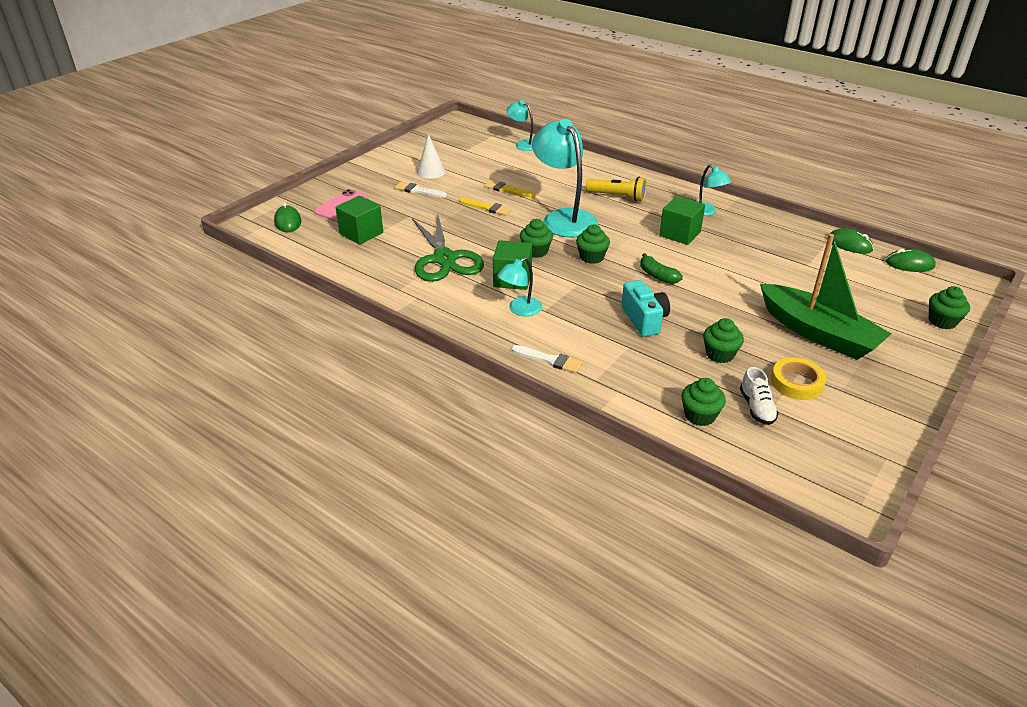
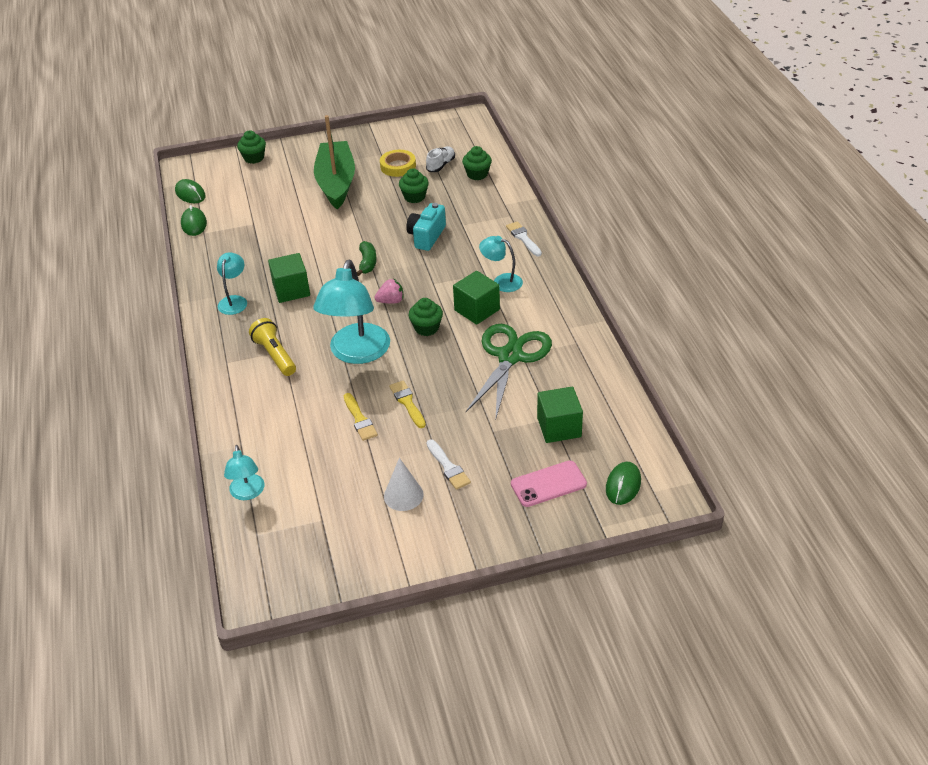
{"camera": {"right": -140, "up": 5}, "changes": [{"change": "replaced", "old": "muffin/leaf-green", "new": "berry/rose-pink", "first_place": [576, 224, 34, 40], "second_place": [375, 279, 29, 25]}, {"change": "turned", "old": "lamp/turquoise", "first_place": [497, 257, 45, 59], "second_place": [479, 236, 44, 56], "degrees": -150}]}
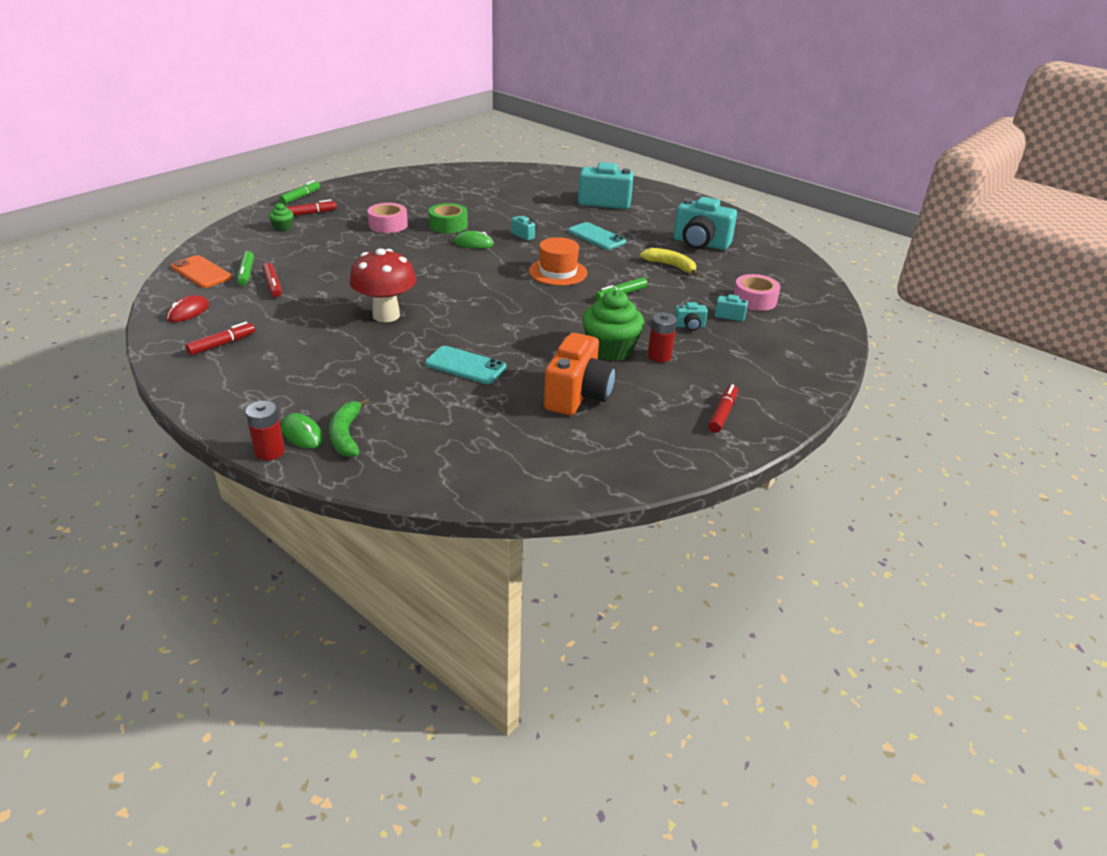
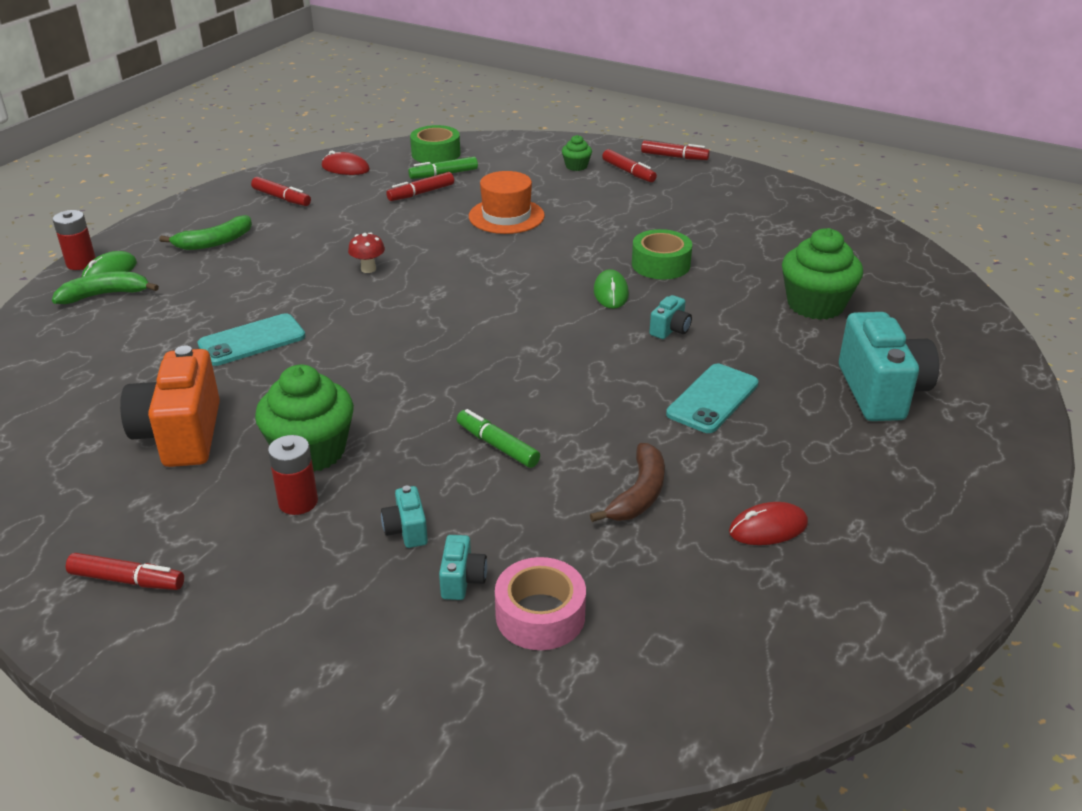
{"camera": {"right": 80, "up": 0}, "changes": [{"change": "removed", "old": "roll of tape/rose-pink", "first_place": [367, 203, 41, 30]}, {"change": "added", "new": "banana fruit/leaf-green", "second_place": [159, 215, 93, 35]}, {"change": "added", "new": "muffin/leaf-green", "second_place": [782, 228, 81, 92]}, {"change": "moved", "old": "top hat/orange-coloured", "first_place": [529, 237, 58, 49], "second_place": [469, 171, 76, 63]}, {"change": "replaced", "old": "phone/orange-coloured", "new": "roll of tape/leaf-green", "first_place": [171, 255, 61, 33], "second_place": [410, 125, 50, 39]}, {"change": "replaced", "old": "camera/turquoise", "new": "mouse/red", "first_place": [673, 197, 64, 53], "second_place": [729, 502, 79, 43]}, {"change": "recoloured", "old": "marker/leaf-green", "new": "marker/red", "first_place": [279, 180, 41, 24], "second_place": [641, 140, 69, 20]}, {"change": "recoloured", "old": "banana fruit/yellow", "new": "banana fruit/dark brown", "first_place": [640, 248, 58, 28], "second_place": [590, 443, 75, 79]}, {"change": "turned", "old": "phone/turquoise", "first_place": [425, 346, 81, 38], "second_place": [197, 313, 108, 53], "degrees": 45}, {"change": "turned", "old": "camera/orange-coloured", "first_place": [544, 333, 72, 82], "second_place": [120, 345, 100, 122], "degrees": 75}, {"change": "resized", "old": "mushroom/red", "first_place": [350, 248, 66, 74], "second_place": [348, 232, 37, 41], "factor": 0.44}]}
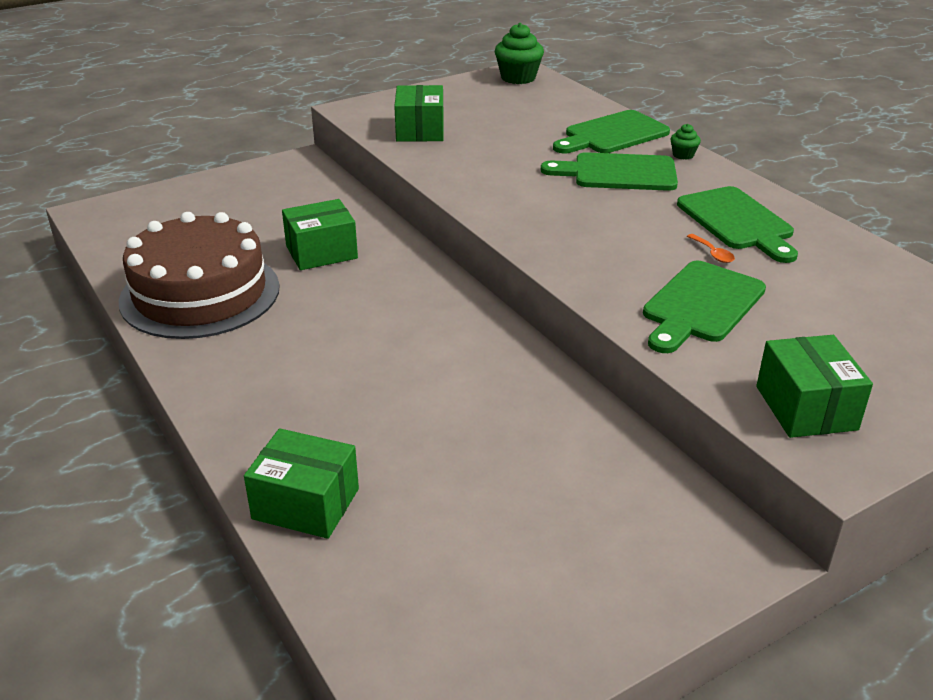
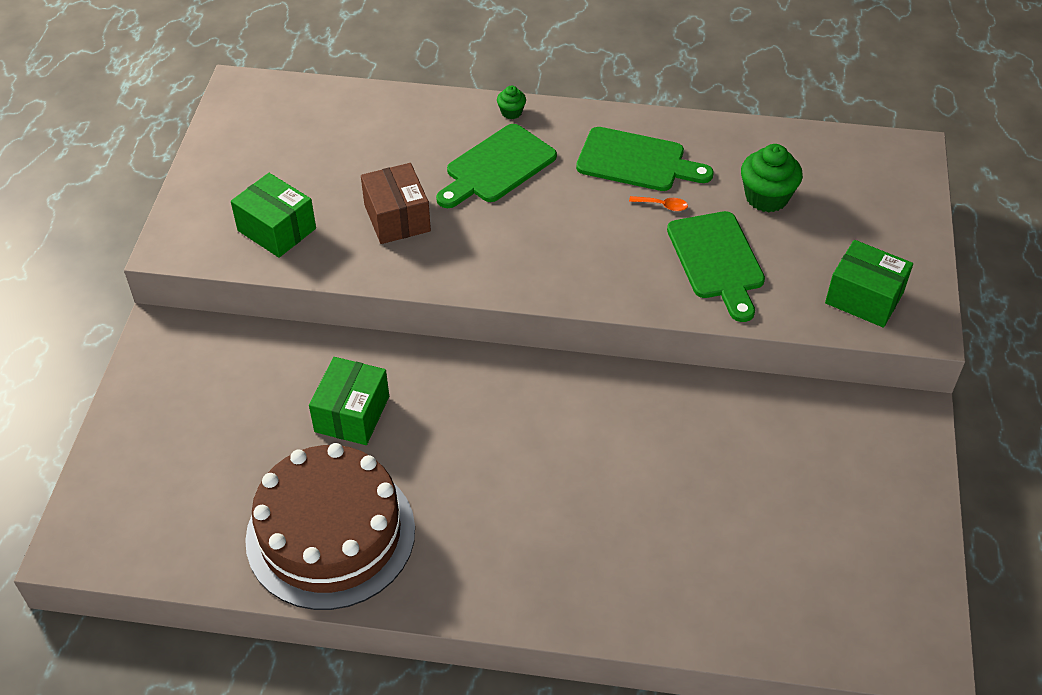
{"camera": {"right": -50, "up": 15}, "changes": [{"change": "removed", "old": "package/leaf-green", "first_place": [244, 428, 115, 111]}, {"change": "removed", "old": "cutting board/leaf-green", "first_place": [553, 110, 117, 43]}, {"change": "added", "new": "package/dark brown", "second_place": [361, 163, 70, 81]}, {"change": "moved", "old": "muffin/leaf-green", "first_place": [495, 23, 49, 61], "second_place": [741, 144, 62, 69]}]}
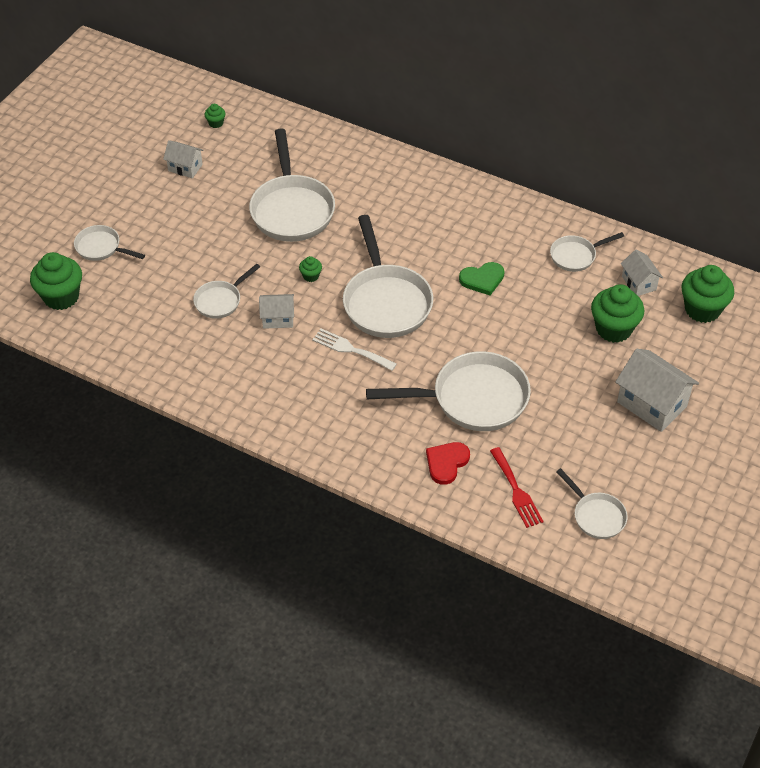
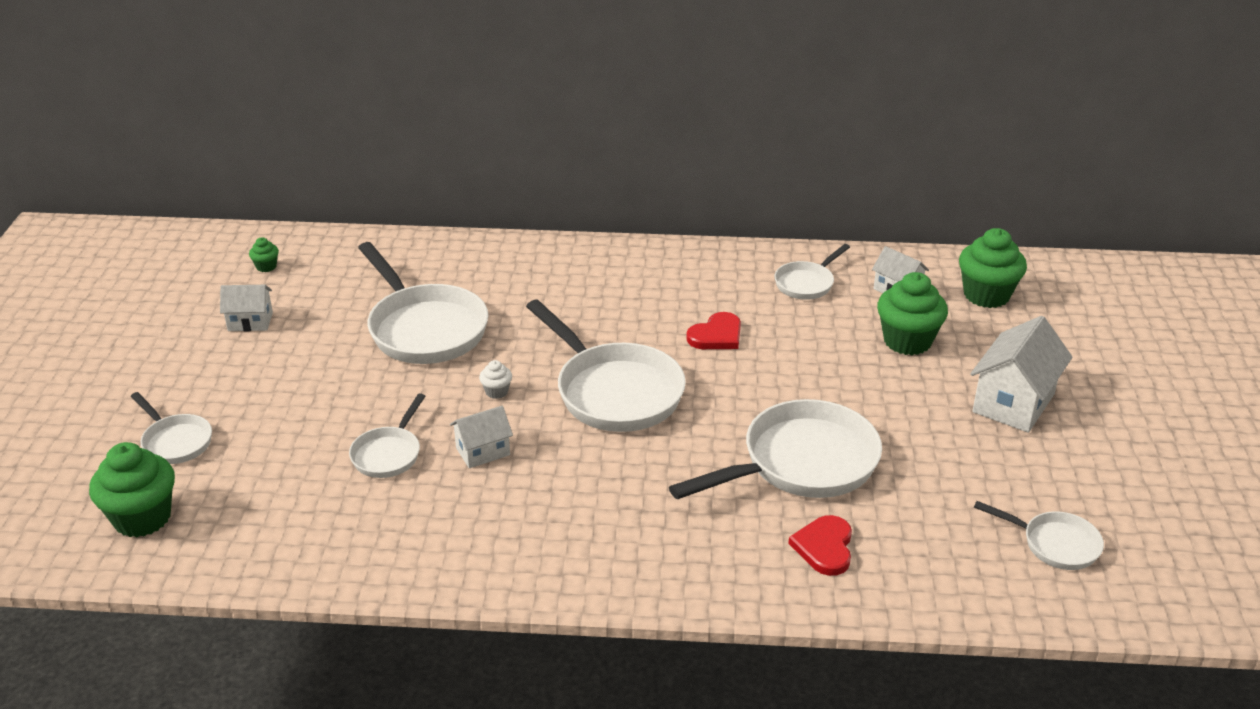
{"camera": {"right": -25, "up": -15}, "changes": [{"change": "removed", "old": "table fork/snow-white", "first_place": [312, 329, 85, 42]}, {"change": "removed", "old": "table fork/red", "first_place": [490, 447, 53, 81]}, {"change": "recoloured", "old": "muffin/leaf-green", "new": "muffin/snow-white", "first_place": [299, 256, 23, 26], "second_place": [479, 360, 33, 39]}, {"change": "recoloured", "old": "love heart/leaf-green", "new": "love heart/red", "first_place": [459, 262, 45, 33], "second_place": [686, 312, 55, 37]}, {"change": "turned", "old": "frying pan/snow-white", "first_place": [74, 225, 71, 36], "second_place": [131, 392, 81, 72], "degrees": -135}, {"change": "turned", "old": "toy house/snow-white", "first_place": [615, 349, 84, 83], "second_place": [970, 316, 103, 117], "degrees": -75}]}
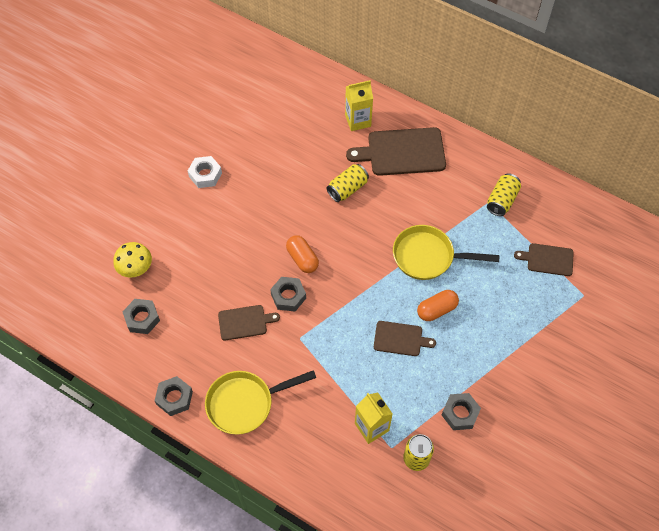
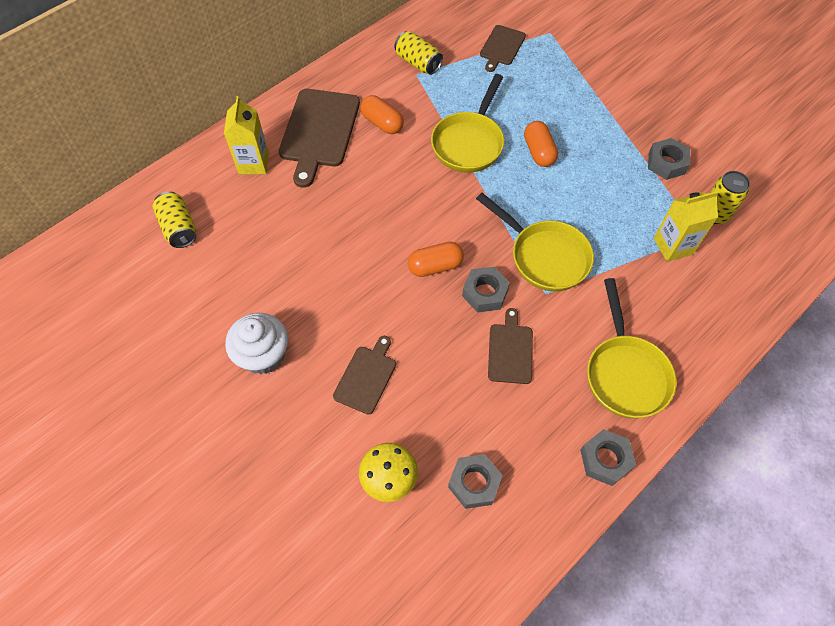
{"camera": {"right": -75, "up": 0}, "changes": [{"change": "added", "new": "capsule/orange-coloured", "second_place": [360, 95, 44, 39]}, {"change": "added", "new": "frying pan/yellow", "second_place": [476, 193, 118, 98]}, {"change": "moved", "old": "tin/yellow", "first_place": [327, 164, 42, 38], "second_place": [152, 191, 44, 57]}, {"change": "moved", "old": "cutting board/dark brown", "first_place": [374, 321, 62, 35], "second_place": [333, 336, 63, 79]}, {"change": "replaced", "old": "nut/snow-white", "new": "muffin/snow-white", "first_place": [188, 156, 34, 32], "second_place": [225, 313, 63, 61]}]}
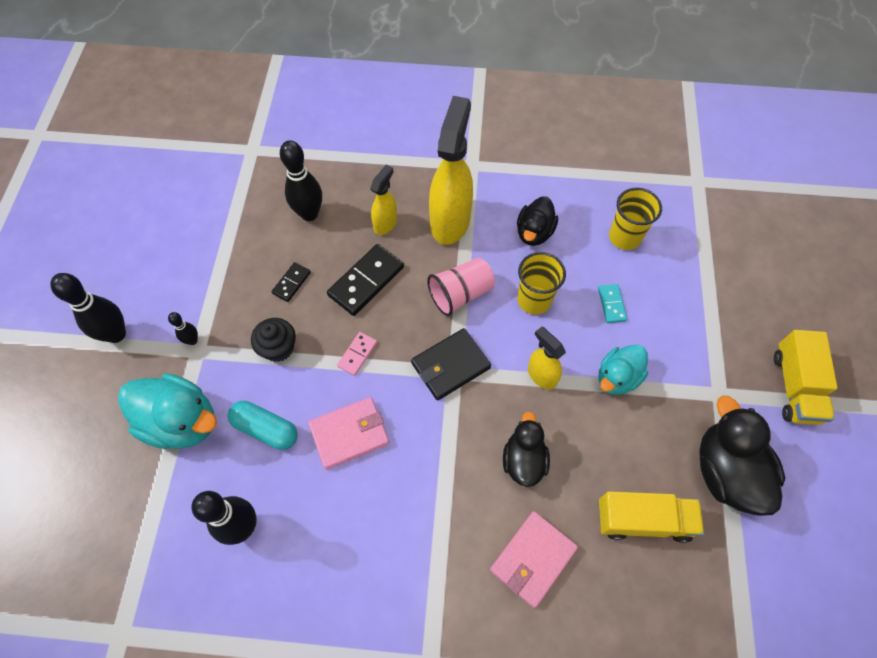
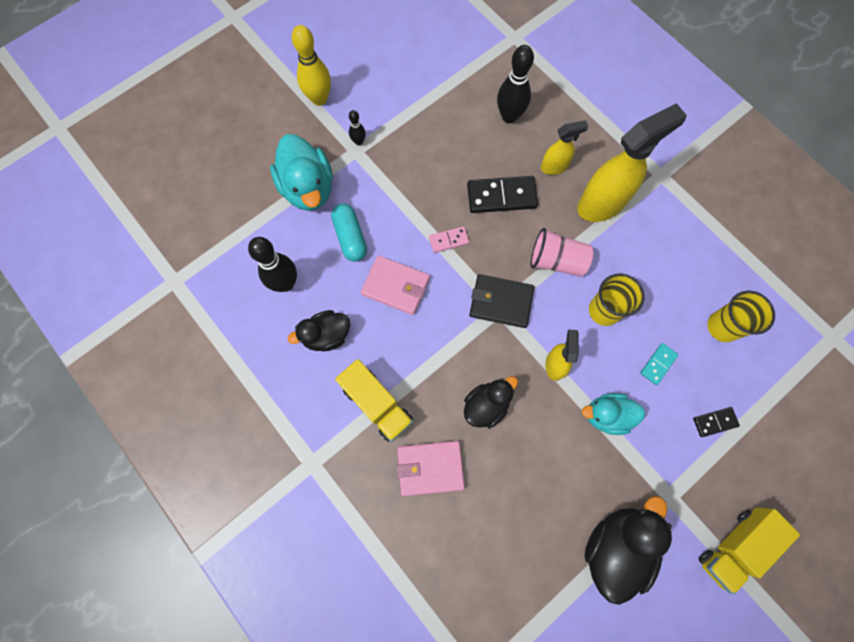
{"camera": {"right": 45, "up": 10}, "changes": [{"change": "removed", "old": "muffin/ebony", "first_place": [251, 318, 45, 44]}, {"change": "moved", "old": "domino tile/ebony", "first_place": [271, 262, 40, 40], "second_place": [693, 407, 47, 30]}, {"change": "moved", "old": "duck/ebony", "first_place": [517, 196, 41, 50], "second_place": [288, 310, 62, 41]}, {"change": "moved", "old": "truck/yellow", "first_place": [599, 491, 105, 52], "second_place": [335, 359, 78, 83]}, {"change": "recoloured", "old": "tenpin/ebony", "new": "tenpin/yellow", "first_place": [50, 273, 76, 70], "second_place": [292, 25, 39, 81]}]}
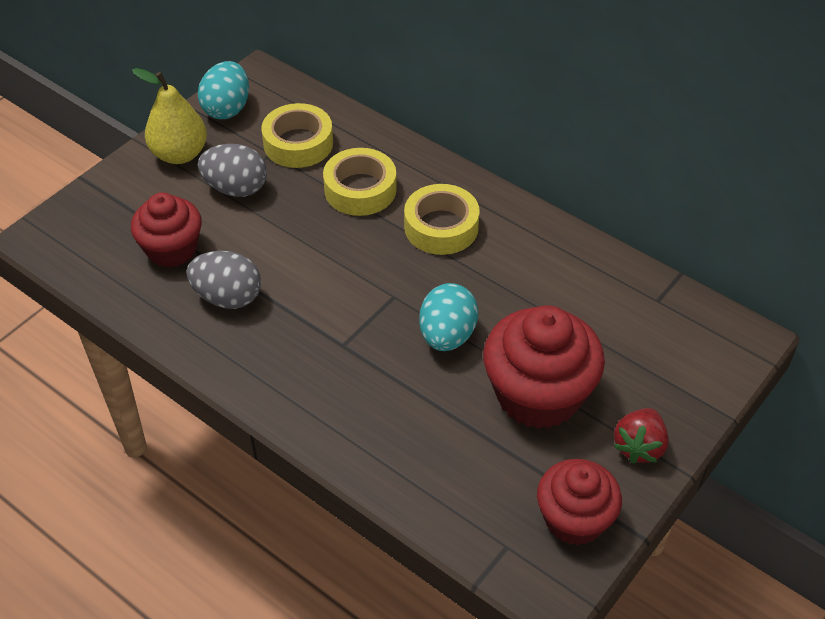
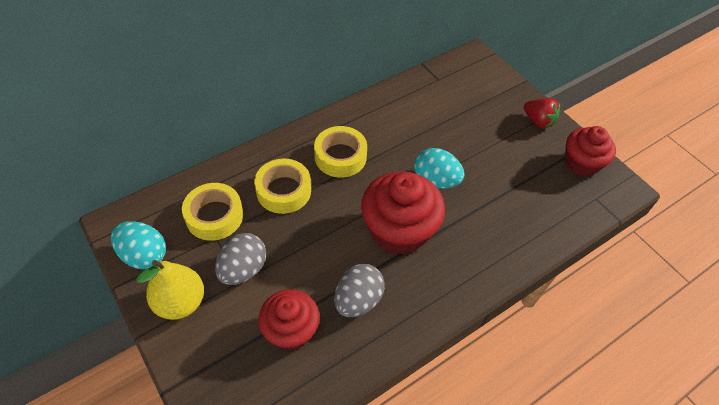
{"camera": {"right": -75, "up": 5}, "changes": [{"change": "moved", "old": "muffin/red", "first_place": [483, 305, 122, 124], "second_place": [361, 171, 84, 84]}]}
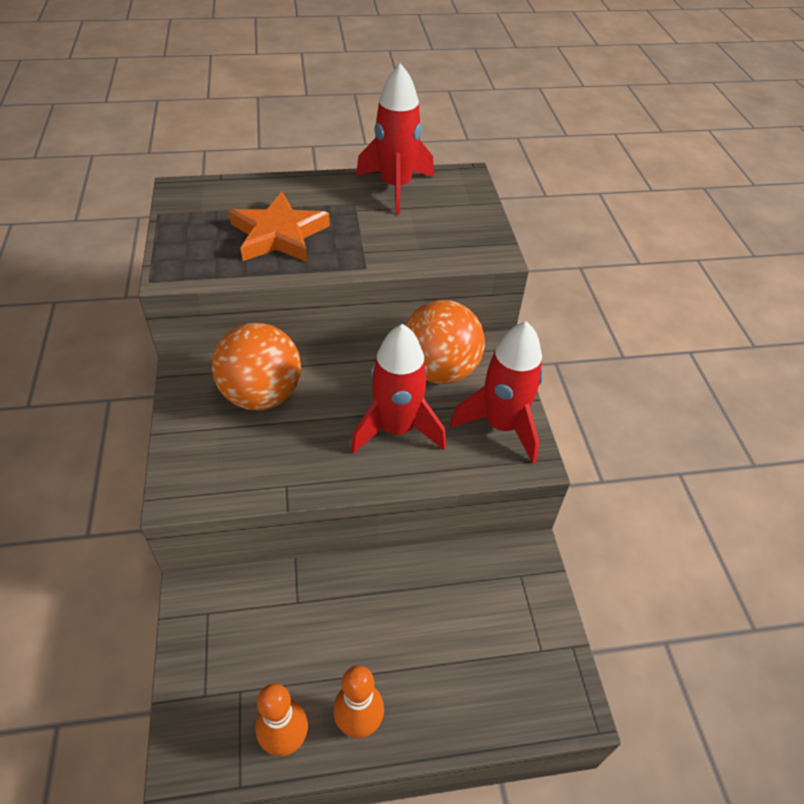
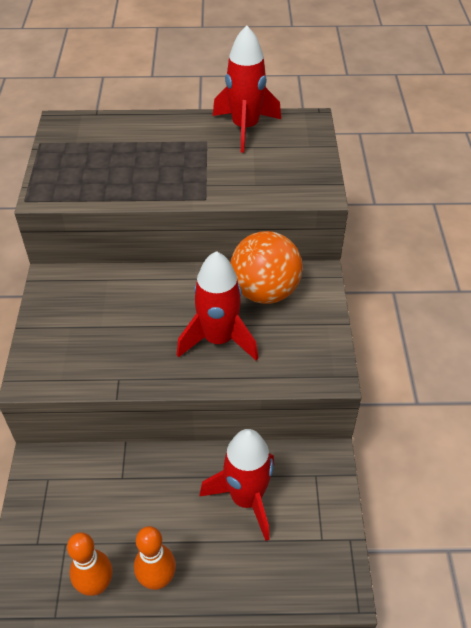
{"camera": {"right": 10, "up": 0}, "changes": [{"change": "removed", "old": "ball/orange-coloured", "first_place": [212, 323, 89, 87]}, {"change": "removed", "old": "star shape/orange-coloured", "first_place": [229, 192, 101, 70]}, {"change": "moved", "old": "rocket/red", "first_place": [450, 321, 93, 142], "second_place": [199, 429, 75, 112]}]}
